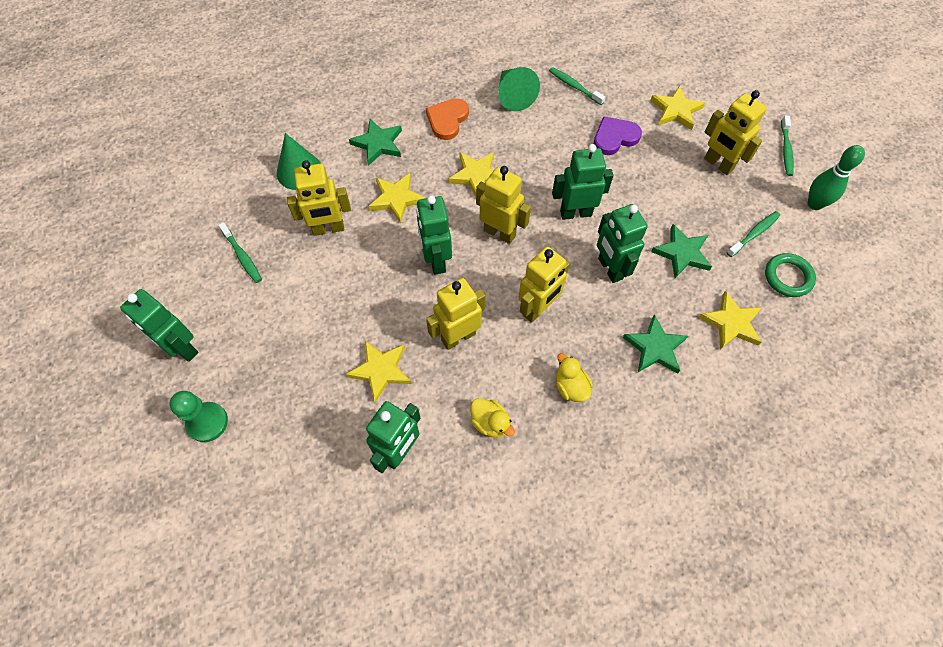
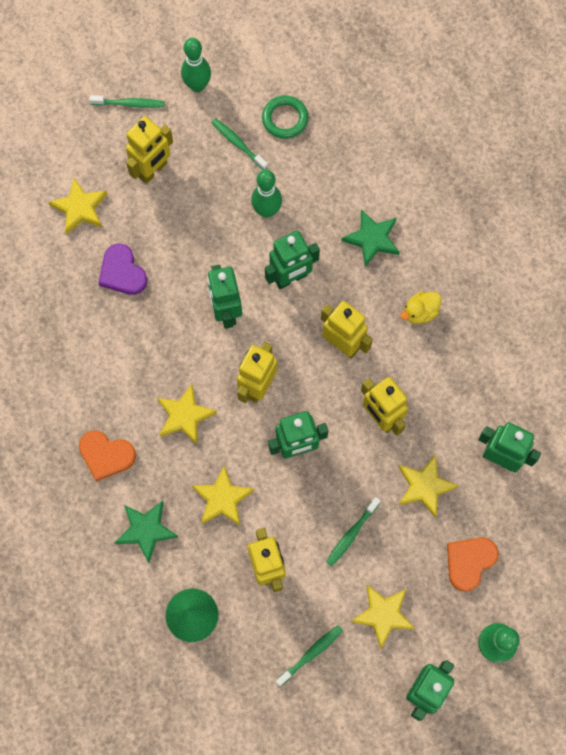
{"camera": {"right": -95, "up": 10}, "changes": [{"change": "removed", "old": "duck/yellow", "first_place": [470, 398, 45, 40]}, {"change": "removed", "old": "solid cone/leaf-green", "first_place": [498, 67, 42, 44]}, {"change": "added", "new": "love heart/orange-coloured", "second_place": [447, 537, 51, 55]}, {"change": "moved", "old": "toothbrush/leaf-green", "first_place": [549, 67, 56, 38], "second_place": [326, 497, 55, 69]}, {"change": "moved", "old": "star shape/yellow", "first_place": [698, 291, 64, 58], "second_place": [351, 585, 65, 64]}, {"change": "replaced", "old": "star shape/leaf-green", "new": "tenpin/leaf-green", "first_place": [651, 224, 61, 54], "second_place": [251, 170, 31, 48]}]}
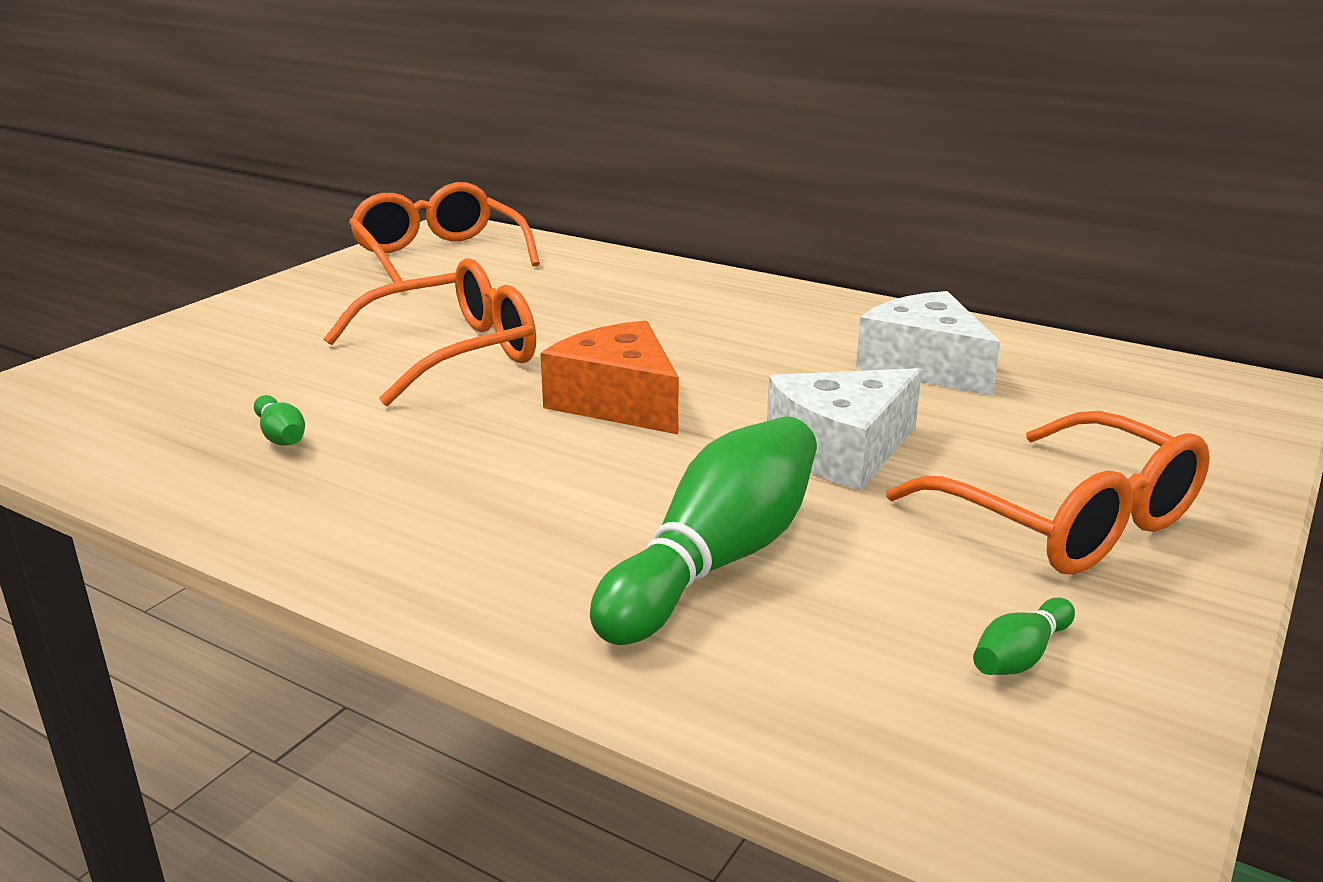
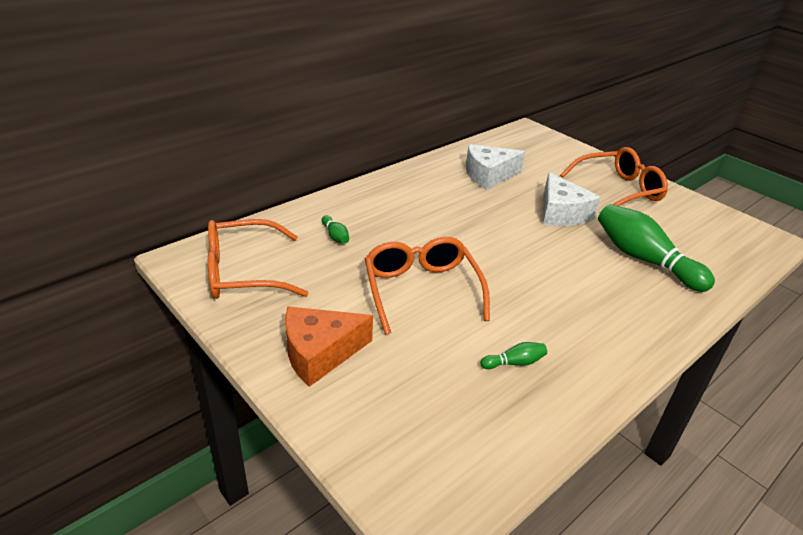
{"camera": {"right": -75, "up": 10}, "changes": [{"change": "moved", "old": "piece of cheese/orange-coloured", "first_place": [540, 320, 139, 114], "second_place": [285, 306, 88, 81]}, {"change": "moved", "old": "tenpin/leaf-green", "first_place": [973, 598, 102, 77], "second_place": [322, 215, 27, 29]}]}
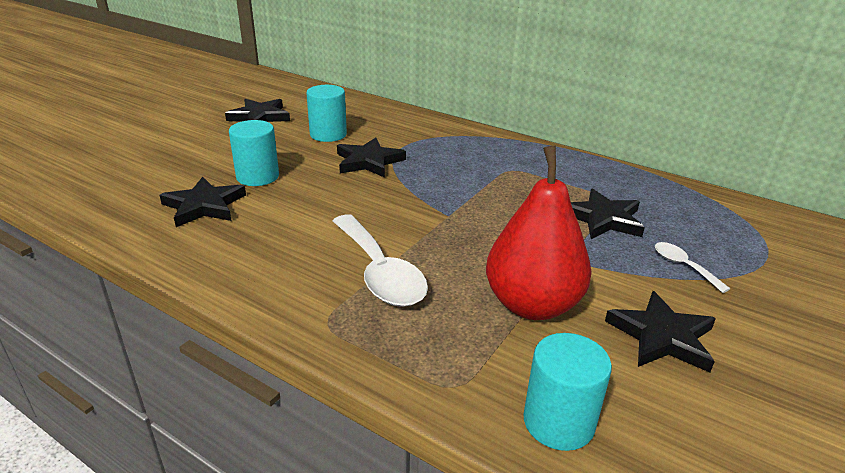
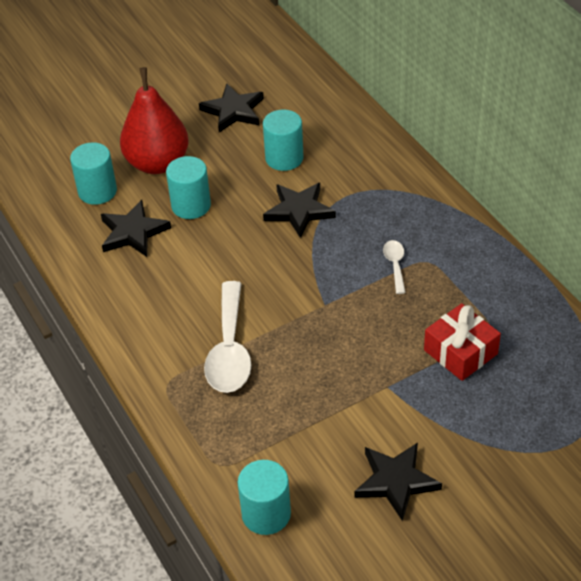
{"camera": {"right": 30, "up": 15}, "changes": [{"change": "added", "new": "cylinder/turquoise", "second_place": [70, 142, 47, 63]}, {"change": "moved", "old": "pear/red", "first_place": [486, 146, 105, 174], "second_place": [120, 67, 69, 107]}, {"change": "moved", "old": "tablespoon/snow-white", "first_place": [655, 242, 75, 51], "second_place": [383, 240, 23, 54]}, {"change": "replaced", "old": "star shape/ebony", "new": "wrapped gift/red", "first_place": [571, 188, 74, 51], "second_place": [424, 303, 77, 78]}]}
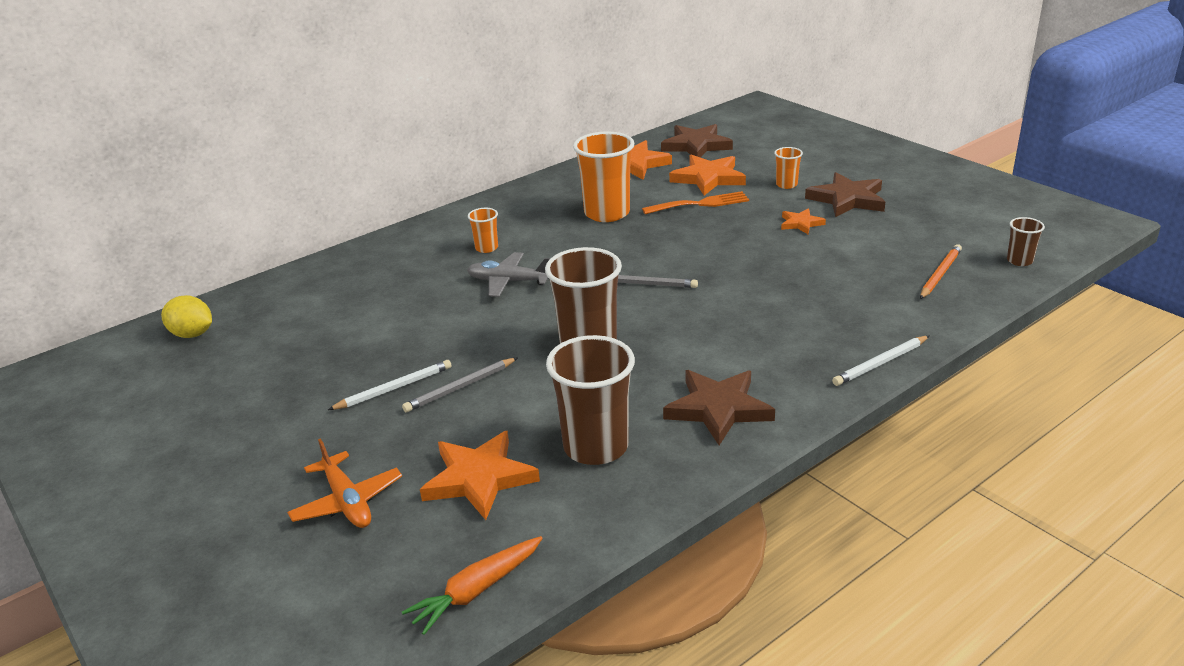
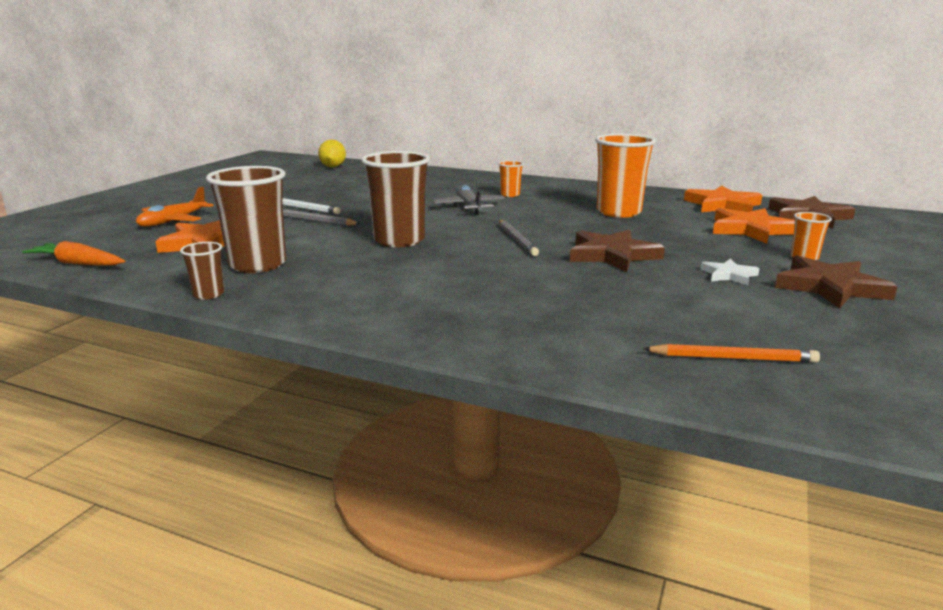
{"camera": {"right": 60, "up": -10}, "changes": [{"change": "removed", "old": "table fork/orange-coloured", "first_place": [642, 191, 107, 23]}, {"change": "removed", "old": "wooden pencil/snow-white", "first_place": [832, 336, 97, 50]}, {"change": "moved", "old": "star shape/dark brown", "first_place": [663, 370, 112, 75], "second_place": [570, 230, 95, 42]}, {"change": "moved", "old": "cup/dark brown", "first_place": [1007, 217, 38, 49], "second_place": [180, 242, 44, 58]}, {"change": "recoloured", "old": "star shape/orange-coloured", "new": "star shape/snow-white", "first_place": [781, 208, 45, 26], "second_place": [701, 259, 58, 26]}]}
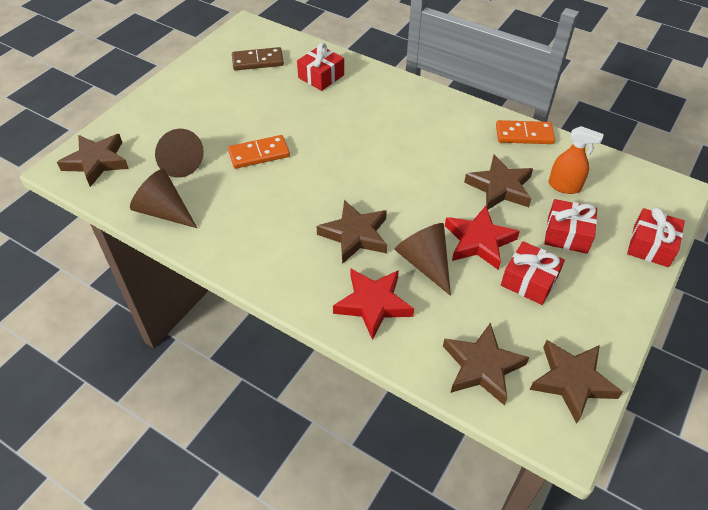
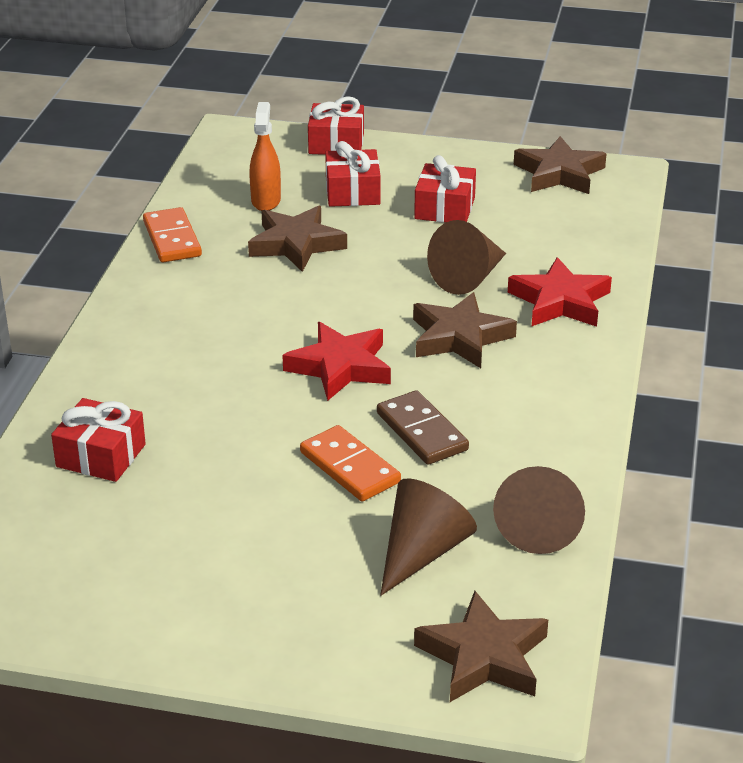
{"camera": {"right": -110, "up": -15}, "changes": [{"change": "removed", "old": "star shape/dark brown", "first_place": [443, 323, 86, 82]}, {"change": "moved", "old": "domino tile/dark brown", "first_place": [232, 47, 52, 24], "second_place": [377, 390, 92, 75]}, {"change": "moved", "old": "star shape/red", "first_place": [445, 206, 75, 64], "second_place": [282, 322, 109, 79]}]}
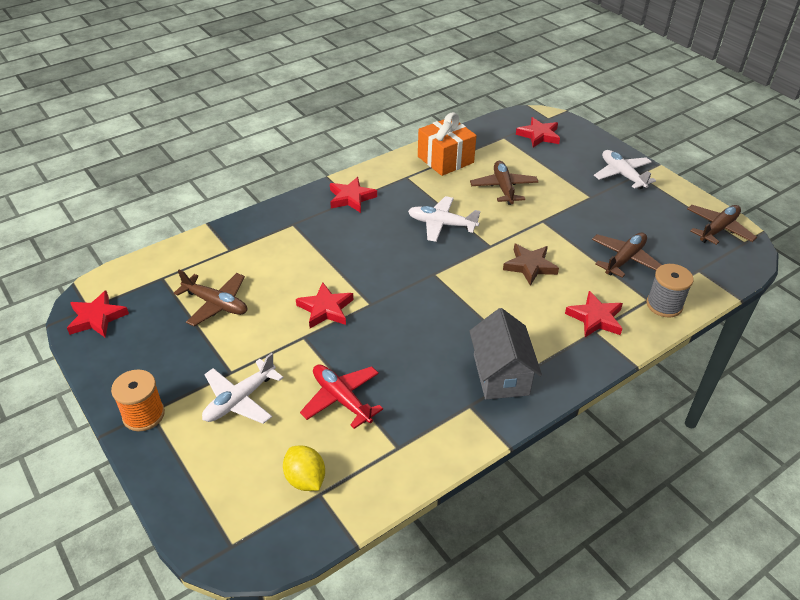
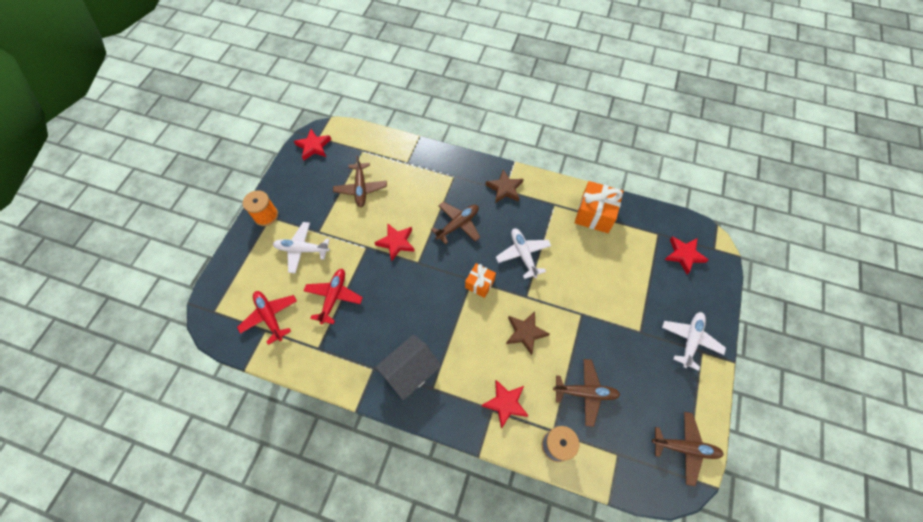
{"camera": {"right": 55, "up": 20}, "changes": [{"change": "added", "new": "wrapped gift/orange-coloured", "second_place": [465, 263, 31, 35]}, {"change": "moved", "old": "toy plane/dark brown", "first_place": [470, 161, 69, 44], "second_place": [431, 202, 49, 42]}, {"change": "replaced", "old": "toy lemon/yellow", "new": "toy plane/red", "first_place": [283, 446, 42, 45], "second_place": [237, 291, 60, 54]}, {"change": "recoloured", "old": "star shape/red", "new": "star shape/dark brown", "first_place": [330, 177, 47, 36], "second_place": [486, 170, 37, 33]}]}
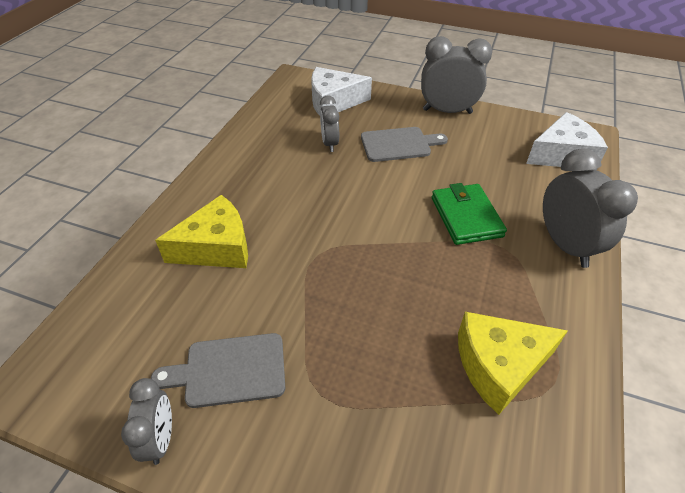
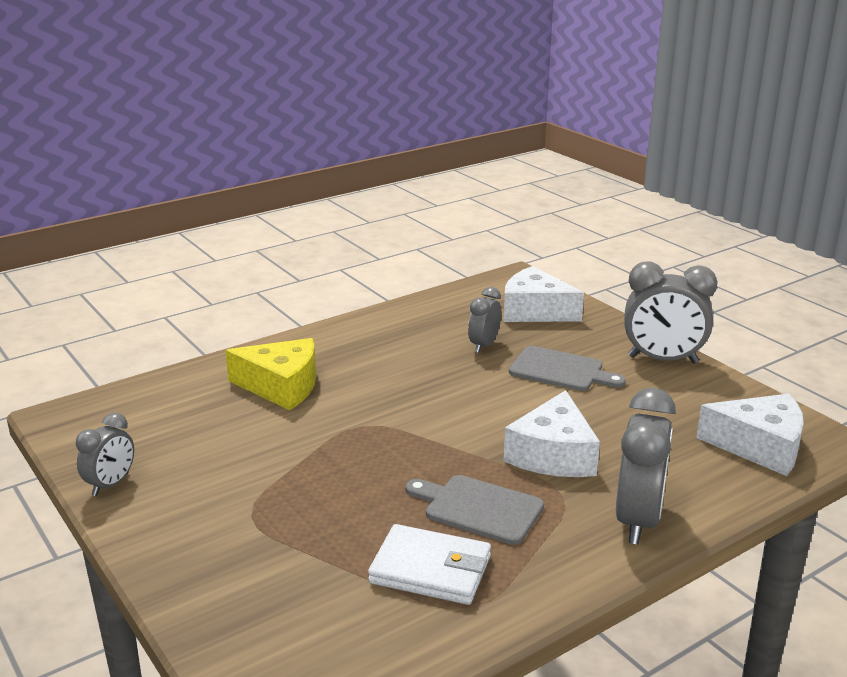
{"camera": {"right": 35, "up": -20}, "changes": [{"change": "moved", "old": "cutting board/ash-grey", "first_place": [151, 333, 134, 75], "second_place": [405, 475, 139, 70]}, {"change": "replaced", "old": "billfold/leaf-green", "new": "piece of cheese/snow-white", "first_place": [432, 183, 75, 62], "second_place": [504, 390, 96, 87]}, {"change": "replaced", "old": "piece of cheese/yellow", "new": "billfold/snow-white", "first_place": [458, 312, 110, 103], "second_place": [368, 524, 123, 81]}, {"change": "turned", "old": "bedside clock/ash-grey", "first_place": [421, 36, 71, 78], "second_place": [624, 262, 94, 101], "degrees": 150}]}
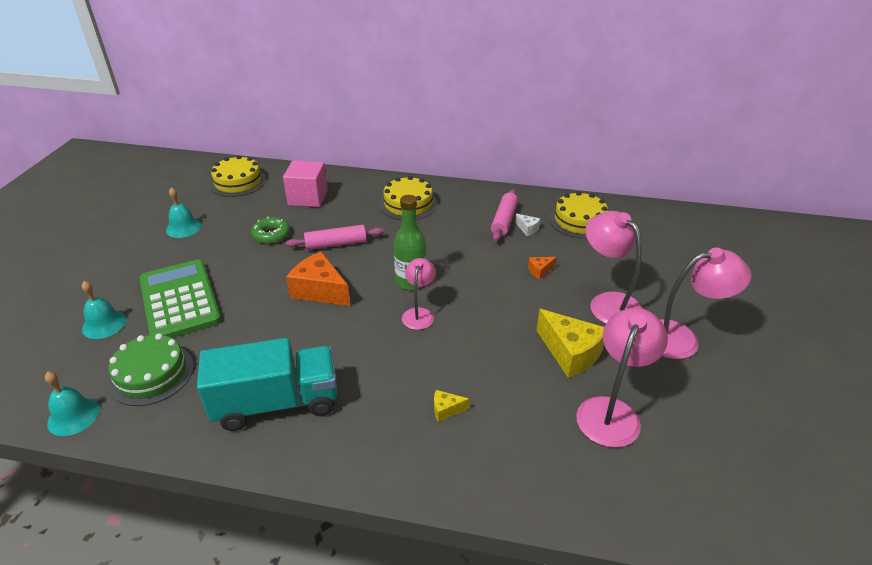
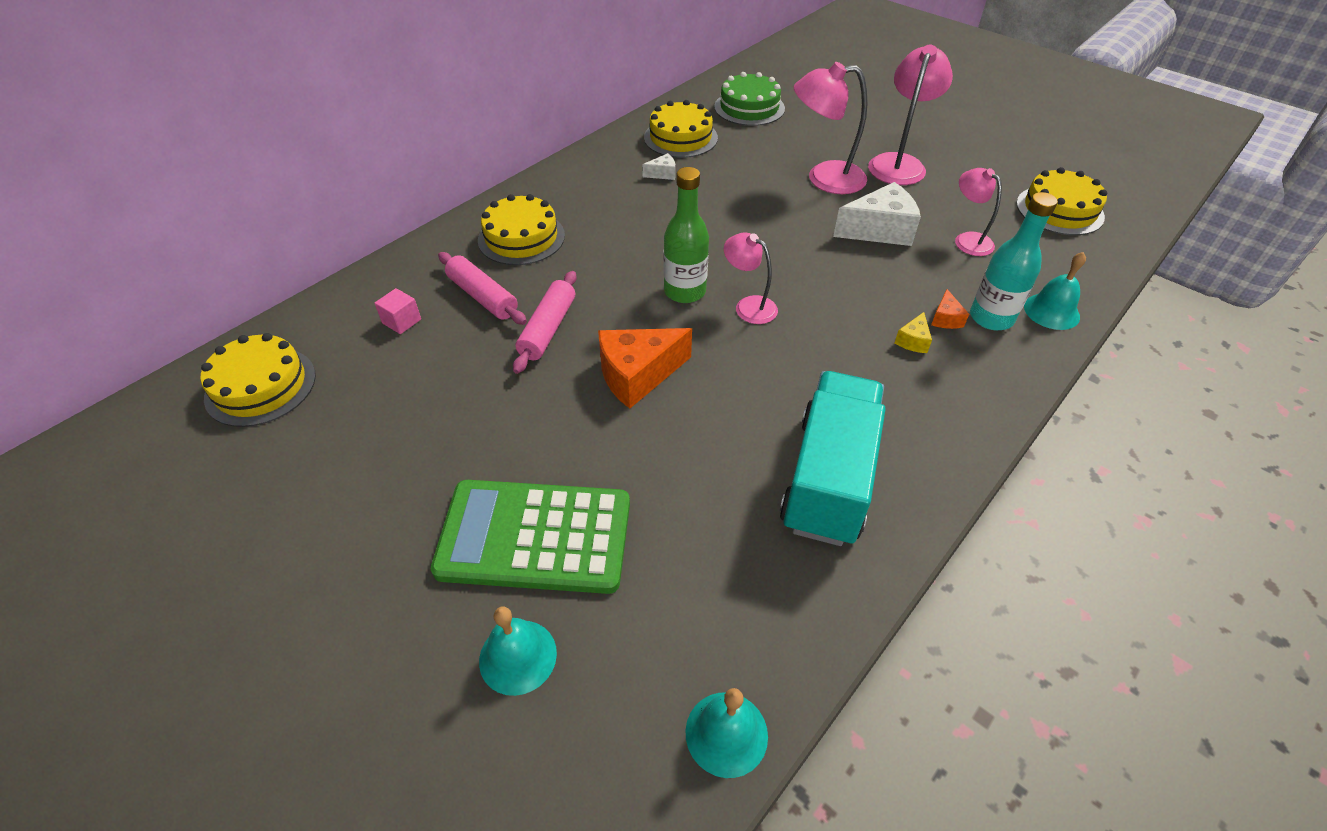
{"camera": {"right": -60, "up": 10}, "changes": [{"change": "removed", "old": "doughnut/leaf-green", "first_place": [251, 216, 39, 28]}, {"change": "added", "new": "flask/turquoise", "second_place": [970, 192, 88, 138]}, {"change": "added", "new": "gateau/yellow", "second_place": [1016, 167, 91, 68]}, {"change": "moved", "old": "gateau/leaf-green", "first_place": [108, 333, 86, 73], "second_place": [714, 72, 71, 54]}, {"change": "moved", "old": "bell/turquoise", "first_place": [166, 187, 36, 51], "second_place": [1024, 252, 62, 78]}, {"change": "moved", "old": "dough roller/rose-pink", "first_place": [491, 189, 27, 52], "second_place": [438, 252, 89, 73]}, {"change": "moved", "old": "piece of cheese/orange-coloured", "first_place": [528, 257, 29, 22], "second_place": [931, 289, 38, 40]}, {"change": "recoloured", "old": "piece of cheese/yellow", "new": "piece of cheese/snow-white", "first_place": [537, 309, 67, 69], "second_place": [833, 182, 88, 64]}, {"change": "resized", "old": "cube/rose-pink", "first_place": [283, 160, 45, 47], "second_place": [374, 288, 47, 46], "factor": 0.5}, {"change": "resized", "old": "lamp/rose-pink", "first_place": [576, 308, 92, 140], "second_place": [955, 168, 47, 88], "factor": 0.61}]}
